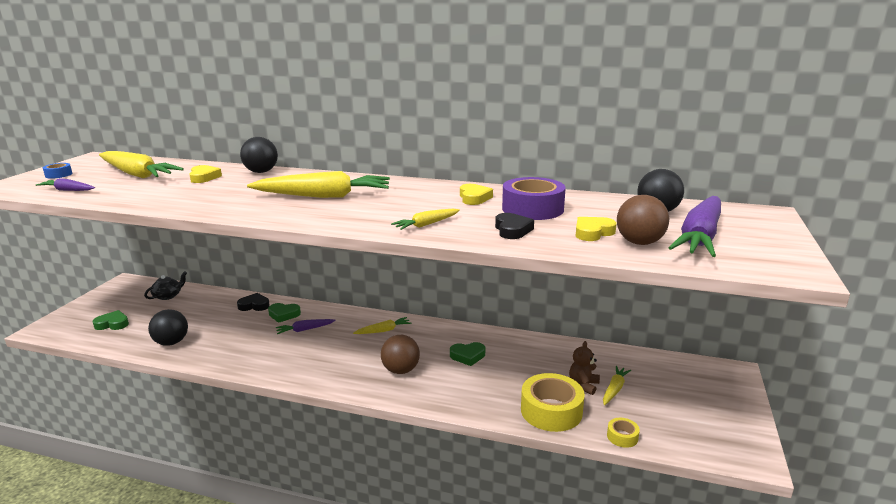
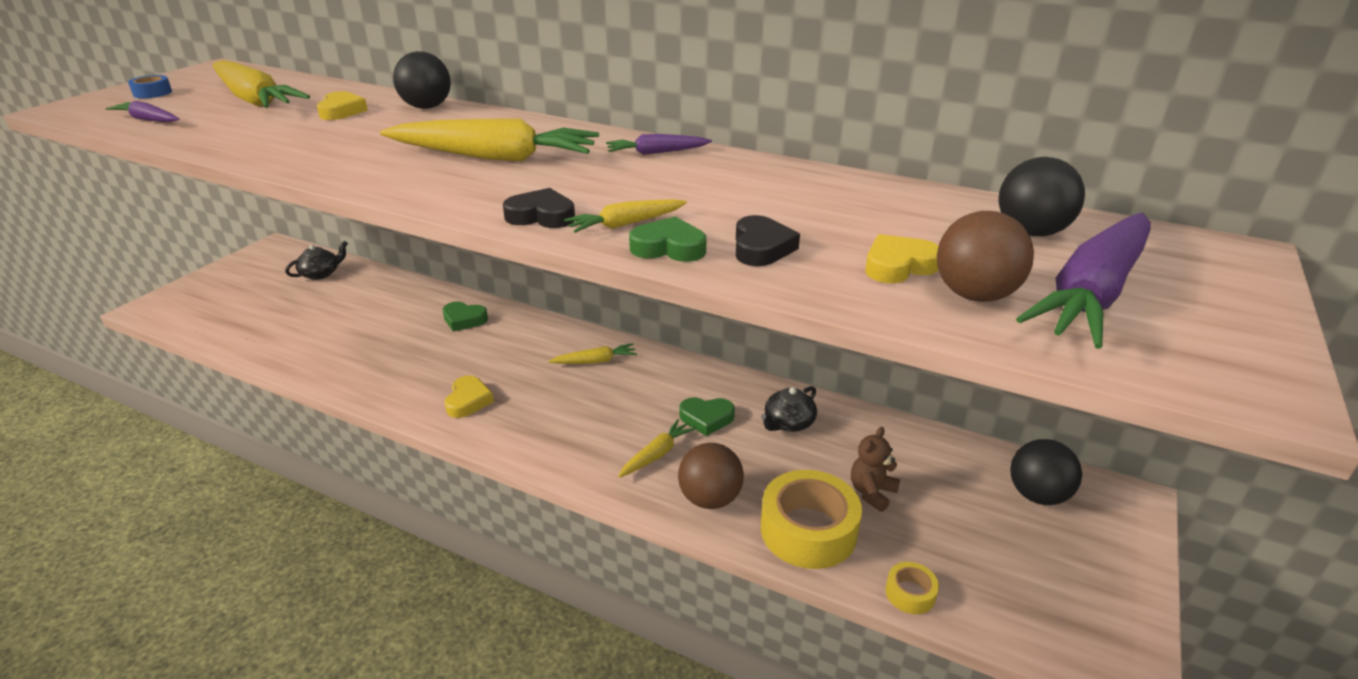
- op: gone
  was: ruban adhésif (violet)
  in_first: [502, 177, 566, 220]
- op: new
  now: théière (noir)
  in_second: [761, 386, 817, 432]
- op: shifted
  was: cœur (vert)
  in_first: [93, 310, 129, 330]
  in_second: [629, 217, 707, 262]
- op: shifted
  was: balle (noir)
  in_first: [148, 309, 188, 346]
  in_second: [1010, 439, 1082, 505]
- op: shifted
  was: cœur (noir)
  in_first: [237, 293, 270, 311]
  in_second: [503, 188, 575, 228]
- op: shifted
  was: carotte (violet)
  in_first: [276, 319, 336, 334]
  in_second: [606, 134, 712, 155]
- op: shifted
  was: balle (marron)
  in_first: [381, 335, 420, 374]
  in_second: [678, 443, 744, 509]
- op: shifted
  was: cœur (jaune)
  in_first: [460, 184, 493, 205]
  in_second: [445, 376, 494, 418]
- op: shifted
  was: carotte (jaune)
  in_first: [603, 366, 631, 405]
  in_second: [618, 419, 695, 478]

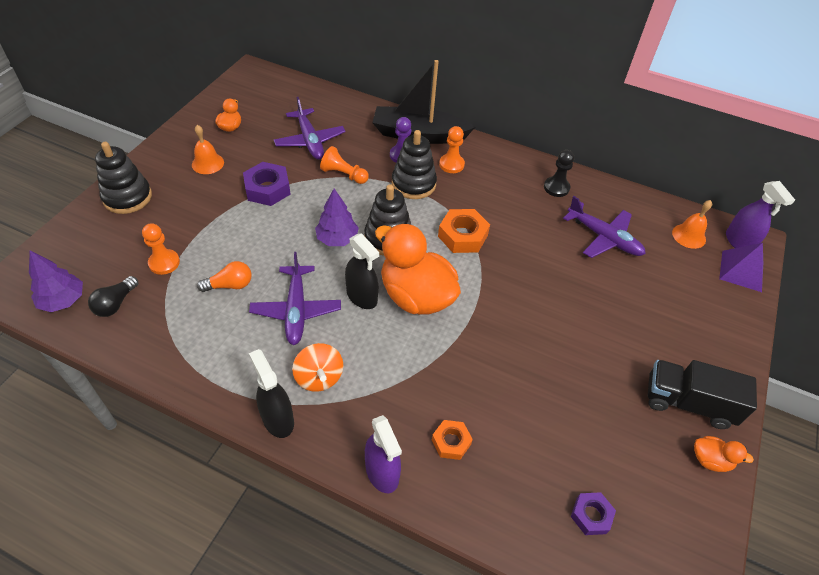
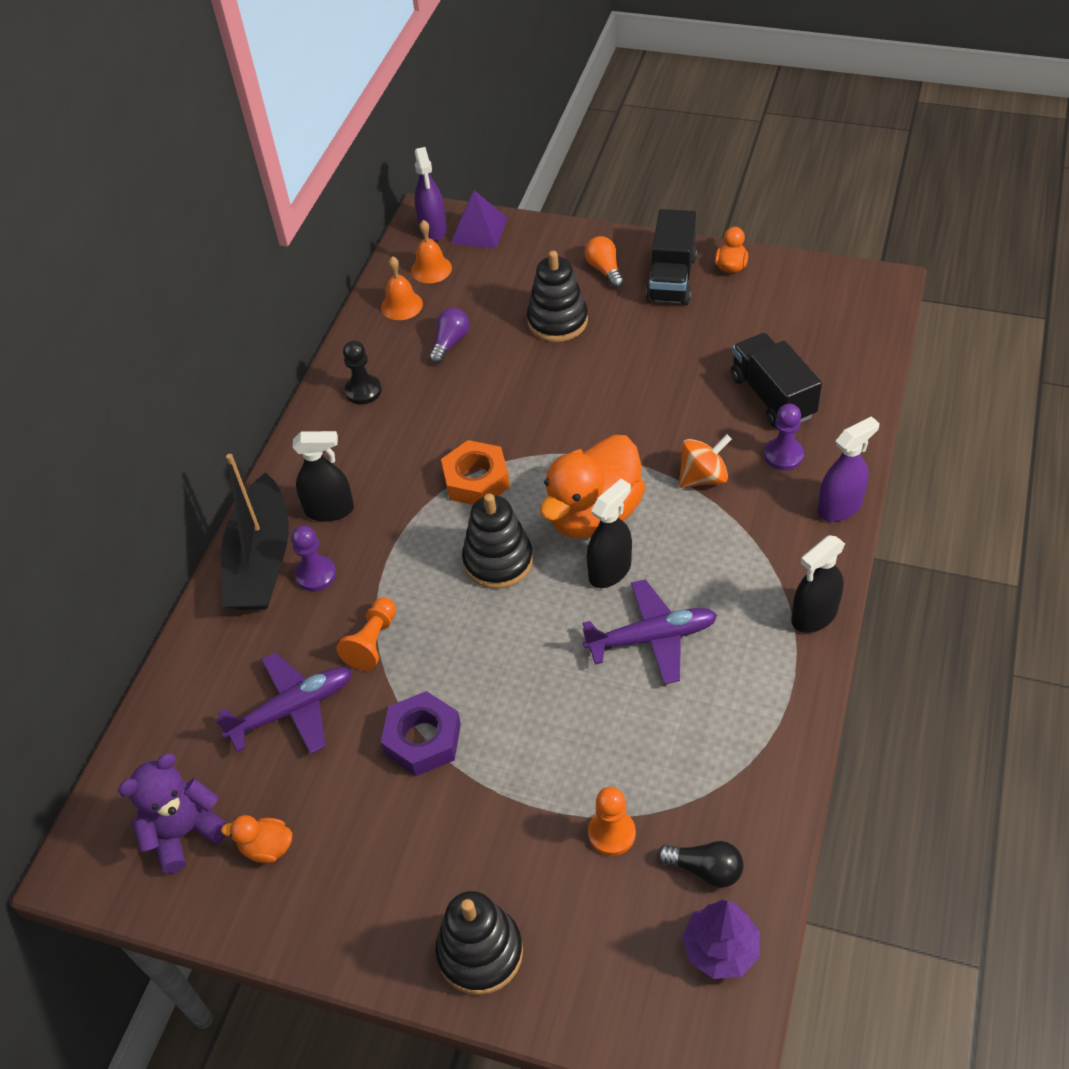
- op: gone
  was: arbre (violet)
  in_first: [315, 189, 359, 246]
- op: gone
  was: écrou (violet)
  in_first: [571, 492, 616, 535]
- op: new
  now: ours en peluche (violet)
  in_second: [118, 754, 227, 874]
- op: new
  now: camion (noir)
  in_second: [731, 333, 822, 427]
- op: shifted
  was: cloche (orange)
  in_first: [192, 125, 224, 174]
  in_second: [381, 256, 423, 320]
- op: shifted
  was: ampoule (orange)
  in_first: [197, 261, 251, 292]
  in_second: [585, 236, 624, 289]
- op: shifted
  was: toupie (orange)
  in_first: [292, 343, 343, 392]
  in_second: [679, 434, 732, 488]
- op: shifted
  was: jouet à empiler (noir)
  in_first: [392, 130, 437, 199]
  in_second: [527, 251, 588, 342]
- op: swapped
  was: écrou (orange)
  now: pion (violet)
  in_first: [432, 420, 473, 460]
  in_second: [764, 404, 804, 470]
- op: swapped
  was: pion (orange)
  now: vaporisateur (noir)
  in_first: [439, 126, 465, 173]
  in_second: [292, 431, 354, 522]
- op: swapped
  was: avion (violet)
  now: ampoule (violet)
  in_first: [563, 196, 646, 258]
  in_second: [429, 308, 470, 364]
- op: rotated
  was: vaporisateur (violet)
  in_first: [726, 181, 795, 248]
  in_second: [415, 147, 447, 241]
  clockwise: 105

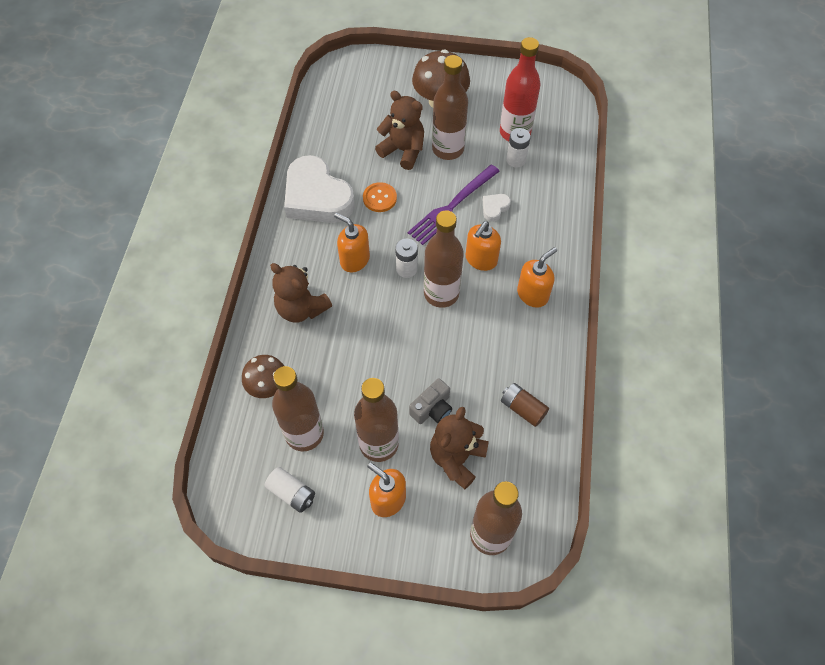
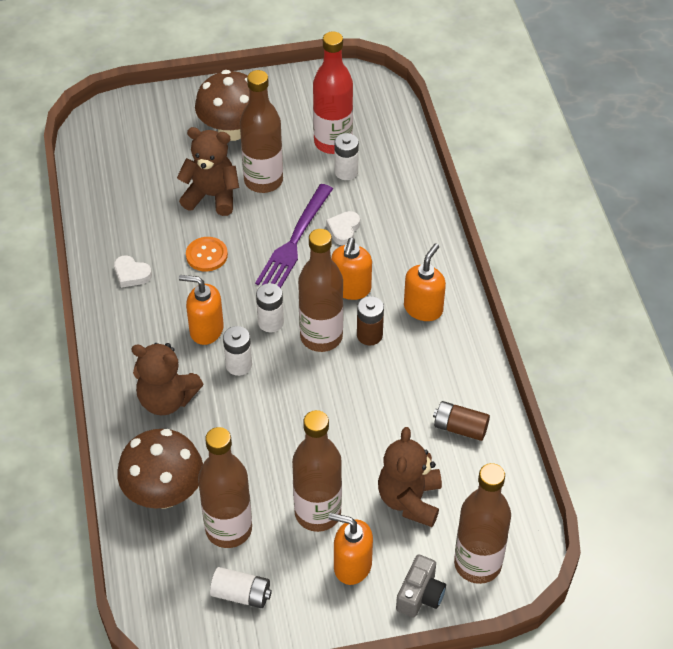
- op: new
  now: pile (blanc)
  in_second: [223, 326, 252, 376]
- op: new
  now: pile (marron)
  in_second: [357, 296, 384, 345]
- op: shifted
  was: appareil photo (gris)
  in_first: [409, 378, 452, 424]
  in_second: [396, 555, 446, 618]
- op: scaled
  was: champignon (marron)
  in_first: [242, 355, 284, 398]
  in_second: [117, 429, 203, 509]
  ratio: 1.55
- op: scaled
  was: cœur (blanc)
  in_first: [284, 155, 355, 223]
  in_second: [114, 255, 152, 288]
  ratio: 0.41

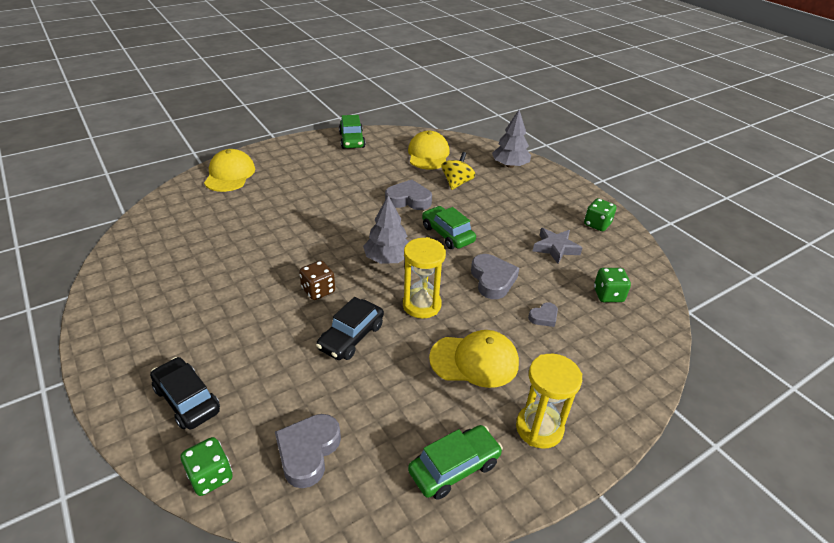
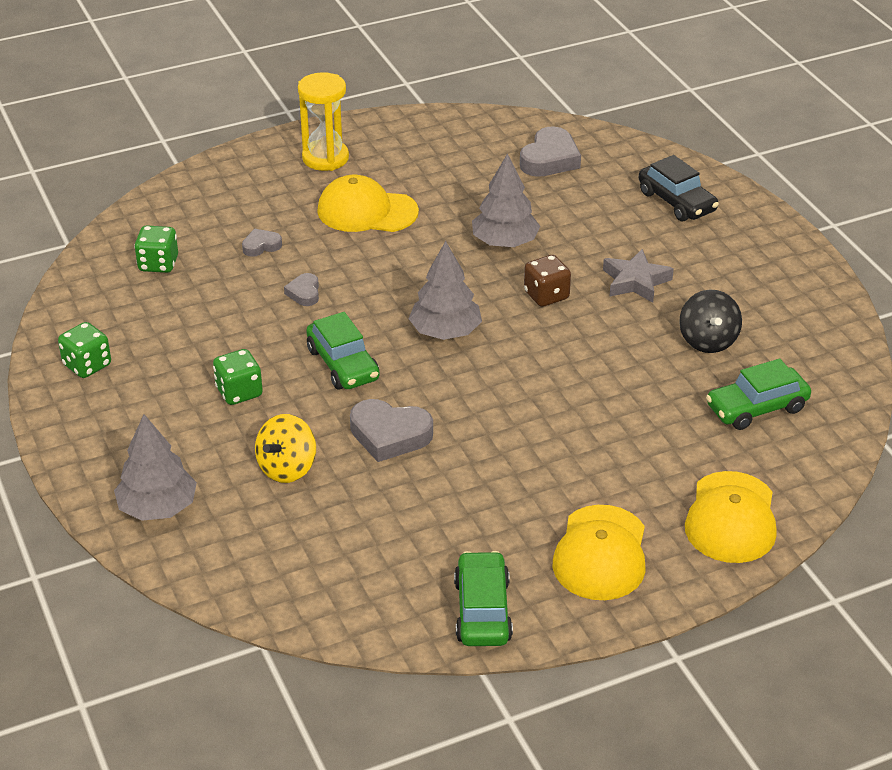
- op: gone
  was: sablier (jaune)
  in_first: [403, 237, 446, 318]
- op: new
  now: toupie (noir)
  in_second: [679, 289, 742, 353]
- op: shifted
  was: dé (vert)
  in_first: [181, 437, 233, 496]
  in_second: [213, 349, 263, 405]
- op: shifted
  was: casquette (jaune)
  in_first: [408, 131, 450, 170]
  in_second: [553, 505, 646, 600]
- op: shifted
  was: voiture (vert)
  in_first: [408, 425, 503, 500]
  in_second: [706, 359, 811, 430]
- op: shifted
  was: étoile (gris)
  in_first: [533, 228, 582, 264]
  in_second: [603, 249, 674, 303]
- op: swapped
  was: voiture (noir)
  now: arbre (gris)
  in_first: [316, 297, 384, 360]
  in_second: [472, 153, 540, 247]
- op: scaled
  was: cœur (gris)
  in_first: [471, 254, 519, 299]
  in_second: [284, 273, 319, 306]
  ratio: 0.54

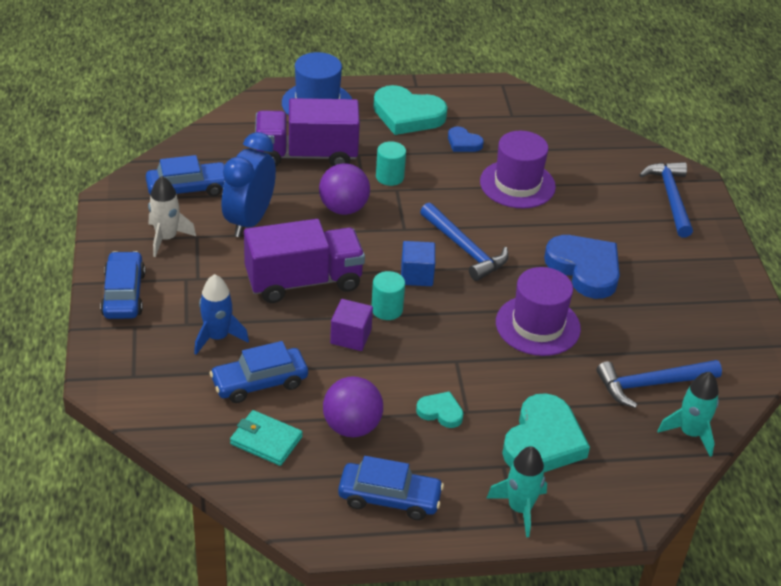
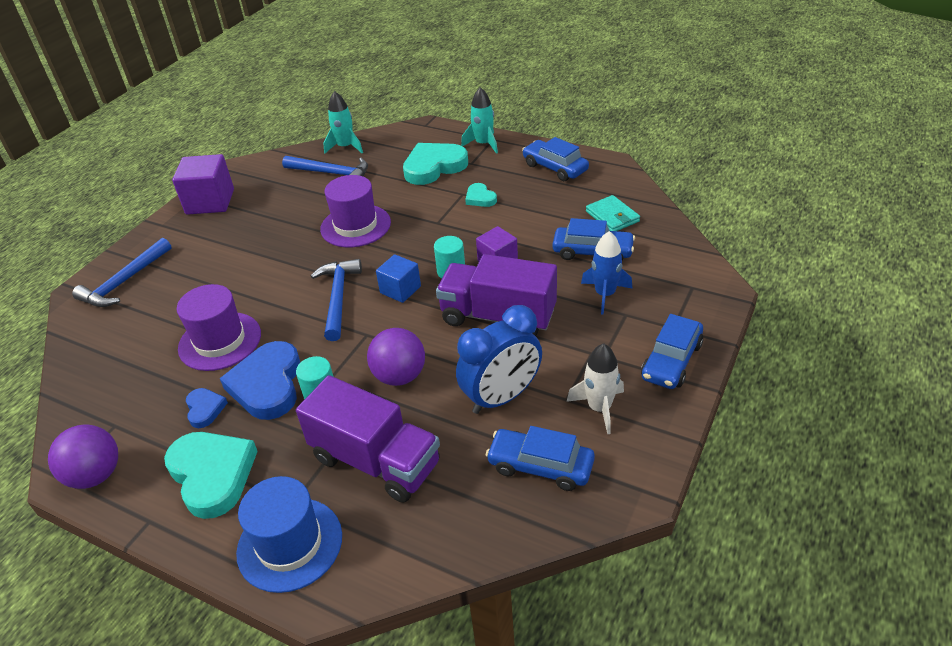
- op: new
  now: cube (violet)
  in_second: [172, 154, 234, 215]
- op: shifted
  was: balle (violet)
  in_first: [323, 376, 383, 437]
  in_second: [48, 425, 118, 489]
- op: shifted
  was: cœur (bleu)
  in_first: [544, 235, 620, 299]
  in_second: [220, 341, 300, 420]

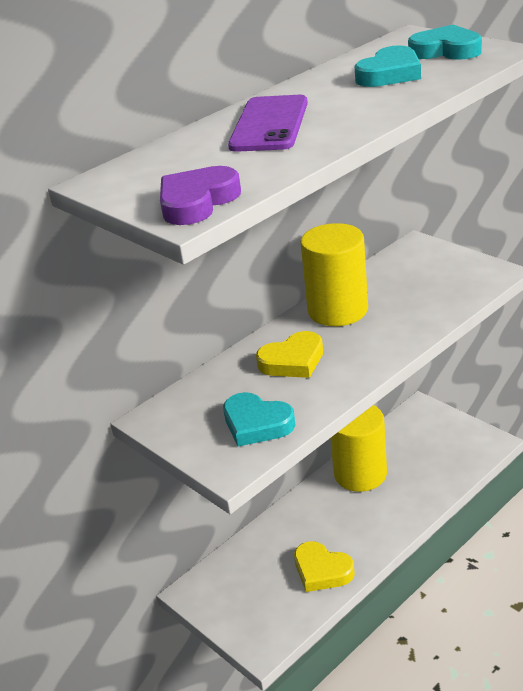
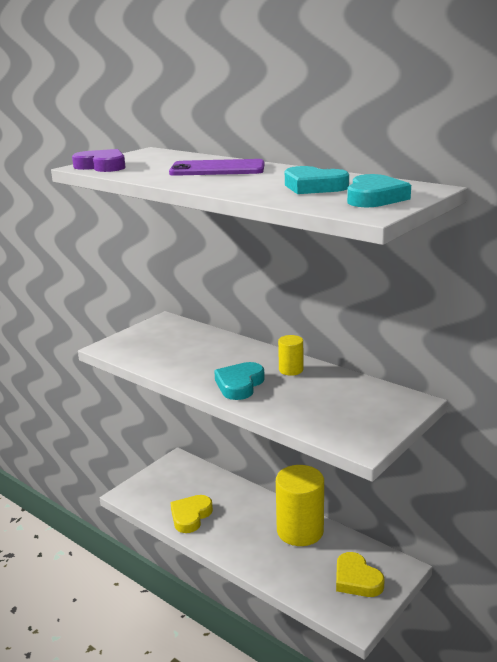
- op: shifted
  was: cœur (turquoise)
  in_first: [223, 392, 296, 447]
  in_second: [214, 362, 265, 400]
- op: shifted
  was: cœur (jaune)
  in_first: [256, 331, 323, 378]
  in_second: [336, 552, 385, 597]
- op: scaled
  was: cylindre (jaune)
  in_first: [300, 223, 368, 326]
  in_second: [278, 335, 303, 376]
  ratio: 0.47

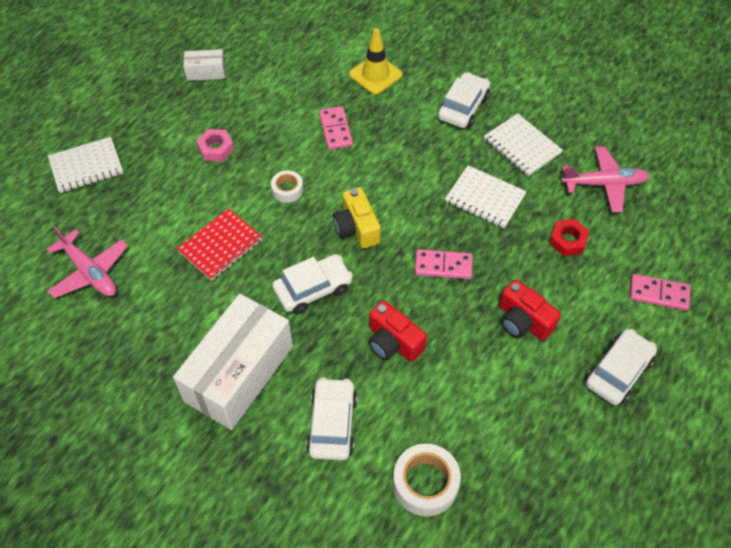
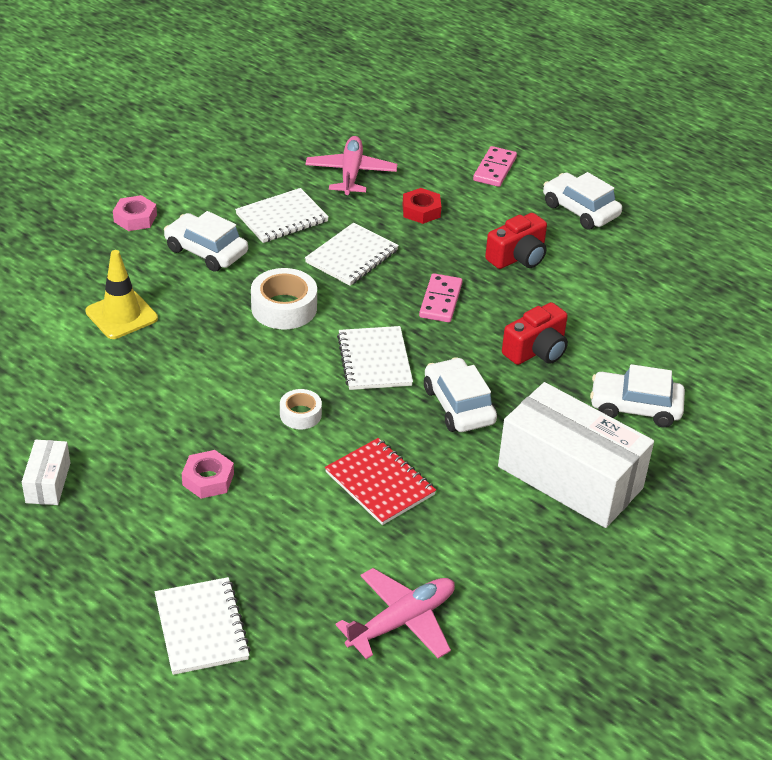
- op: gone
  was: domino (rose)
  in_first: [319, 106, 353, 150]
- op: new
  now: écrou (rose)
  in_second: [113, 195, 157, 231]
- op: shifted
  was: ruban adhésif (blanc)
  in_first: [393, 443, 461, 516]
  in_second: [251, 268, 317, 329]
- op: swapped
  was: appareil photo (jaune)
  now: carnet (blanc)
  in_first: [333, 187, 381, 249]
  in_second: [337, 326, 413, 390]

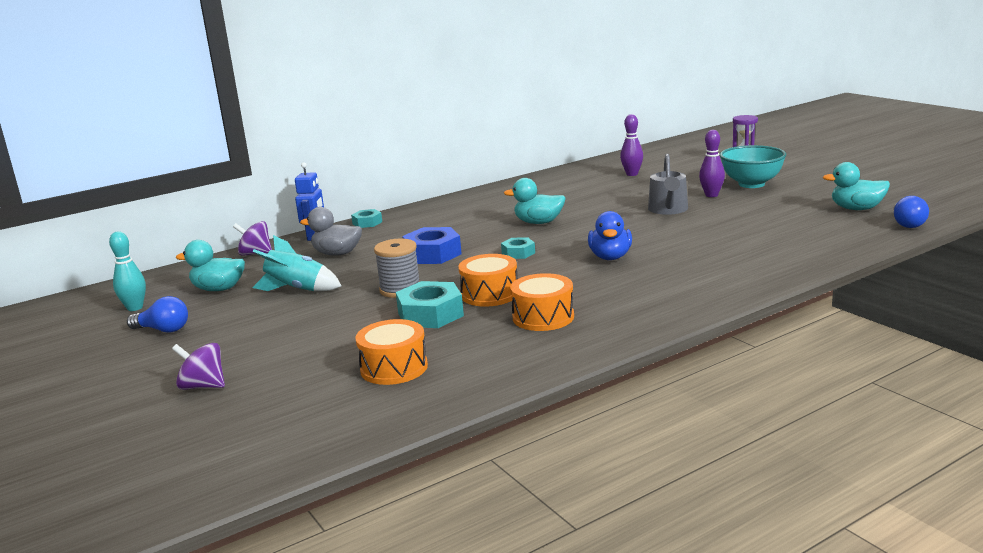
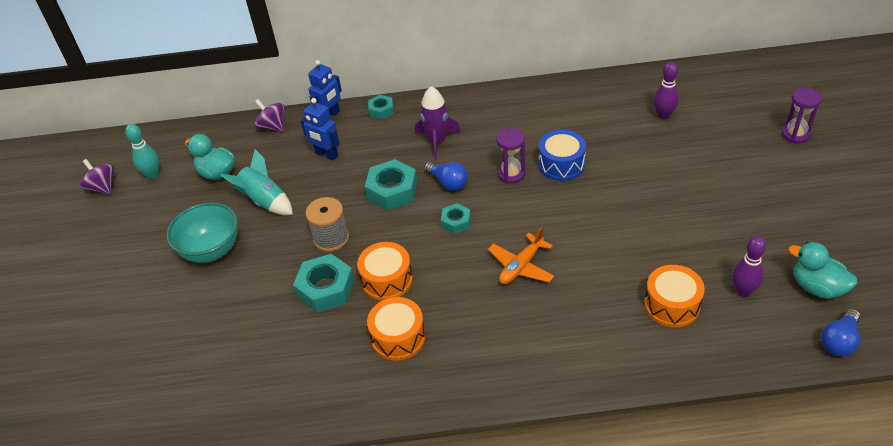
- op: gone
  was: arrosoir (gris)
  in_first: [648, 154, 688, 215]
- op: new
  now: fusée (violet)
  in_second: [415, 86, 461, 159]
- op: new
  now: tambour (bleu)
  in_second: [538, 130, 586, 181]
- op: shifted
  was: ampoule (bleu)
  in_first: [127, 296, 188, 333]
  in_second: [424, 162, 468, 191]
- op: shifted
  was: toupie (violet)
  in_first: [172, 343, 225, 390]
  in_second: [80, 159, 115, 195]
- op: shifted
  was: tambour (orange)
  in_first: [355, 319, 428, 385]
  in_second: [644, 265, 705, 327]
- op: shifted
  was: quille (violet)
  in_first: [699, 130, 725, 197]
  in_second: [732, 236, 766, 297]
- op: shifted
  was: bol (turquoise)
  in_first: [720, 145, 786, 188]
  in_second: [167, 202, 238, 263]
- op: swapped
  was: canard (gris)
  now: robot (bleu)
  in_first: [300, 207, 362, 255]
  in_second: [301, 98, 340, 161]
- op: swapped
  was: canard (turquoise)
  now: sablier (violet)
  in_first: [504, 178, 566, 224]
  in_second: [496, 128, 525, 184]
- op: swapped
  was: canard (bleu)
  now: avion (orange)
  in_first: [588, 211, 632, 260]
  in_second: [488, 227, 554, 285]
- op: repainted
  was: écrou (bleu)
  now: écrou (turquoise)
  in_first: [402, 227, 462, 264]
  in_second: [365, 159, 417, 210]

